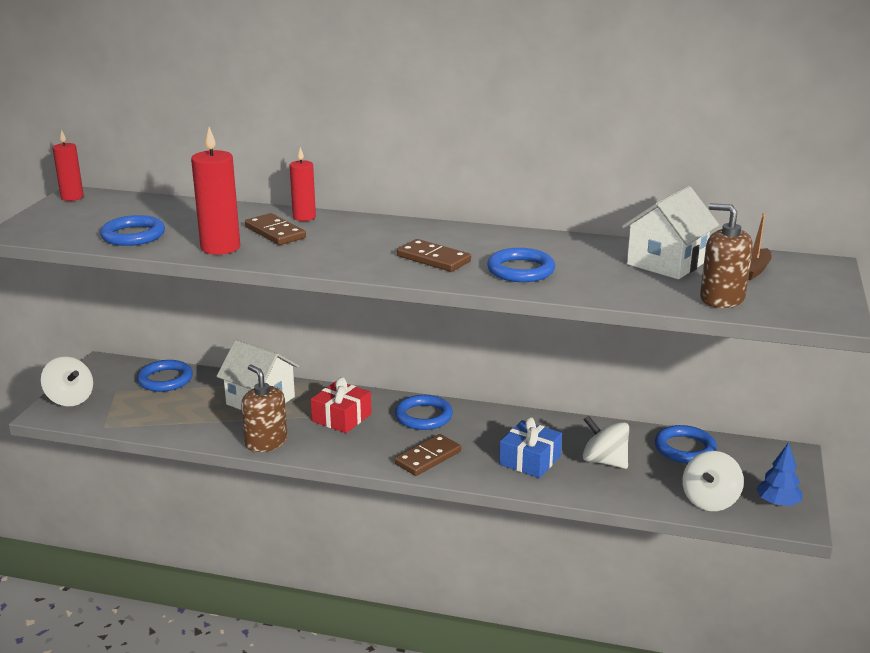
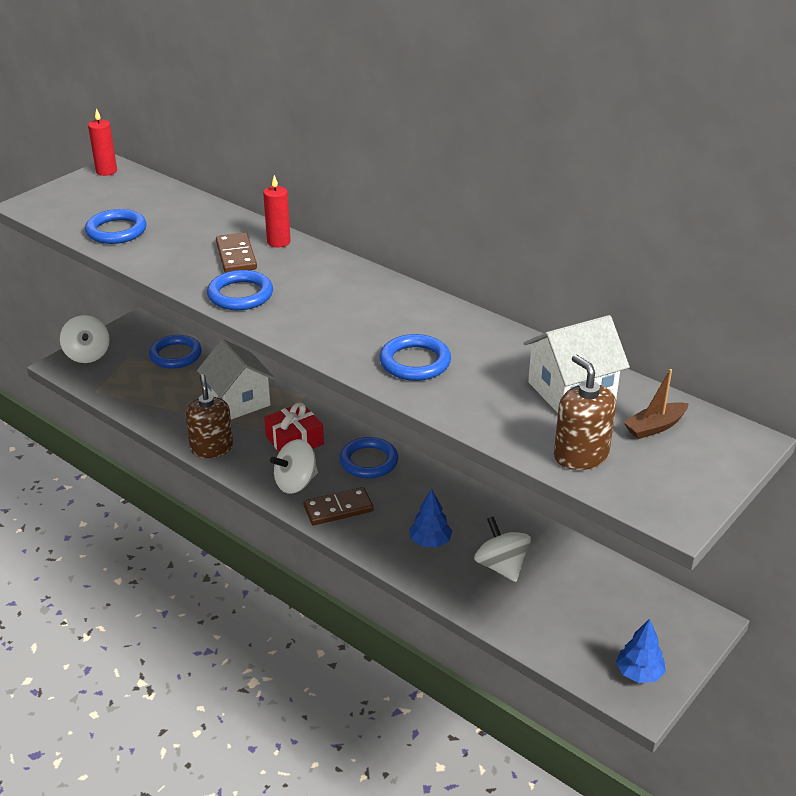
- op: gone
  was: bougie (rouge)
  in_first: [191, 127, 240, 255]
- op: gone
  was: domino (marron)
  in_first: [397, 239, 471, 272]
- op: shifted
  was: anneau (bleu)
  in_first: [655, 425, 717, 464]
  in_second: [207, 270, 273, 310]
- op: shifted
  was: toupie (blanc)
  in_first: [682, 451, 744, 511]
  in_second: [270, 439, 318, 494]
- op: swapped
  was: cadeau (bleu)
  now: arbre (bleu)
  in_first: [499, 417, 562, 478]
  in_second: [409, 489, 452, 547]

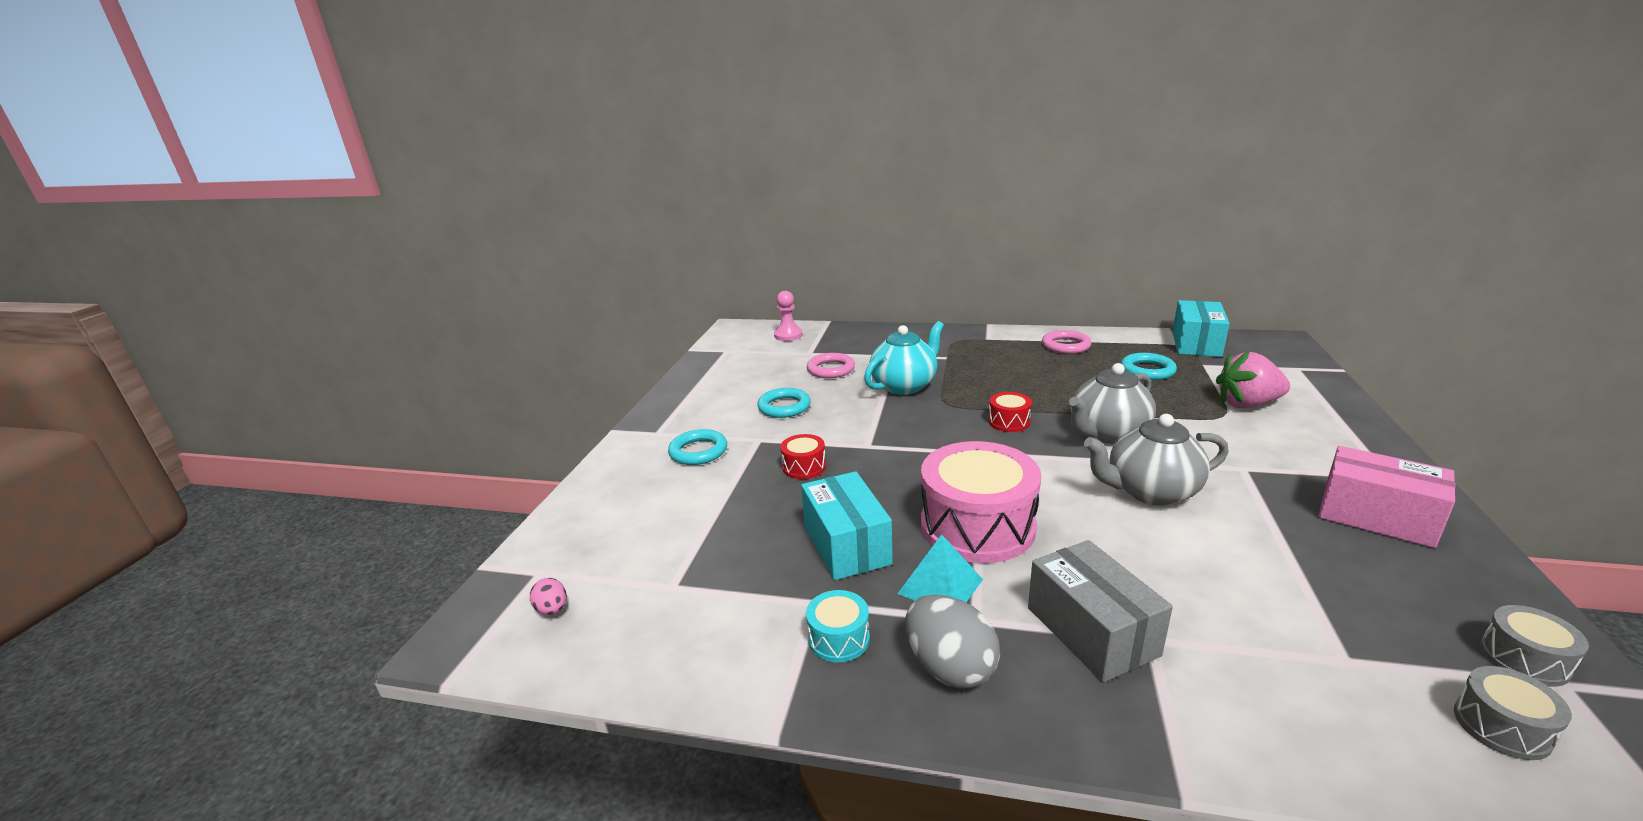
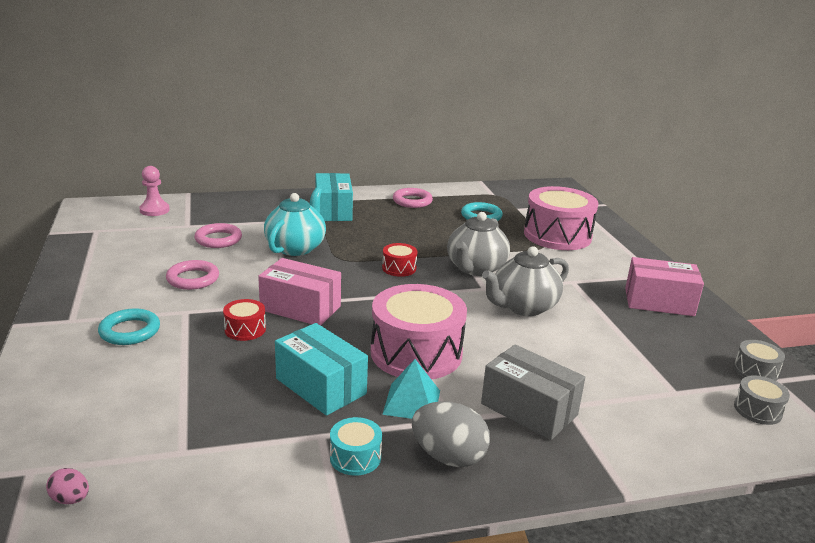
- op: new
  now: boîte (rose)
  in_second: [258, 258, 341, 326]
- op: shifted
  was: boîte (turquoise)
  in_first: [1173, 300, 1229, 357]
  in_second: [315, 173, 353, 221]
- op: swapped
  was: fraise (rose)
  now: tambour (rose)
  in_first: [1216, 352, 1290, 408]
  in_second: [524, 186, 599, 250]
- op: repainted
  was: anneau (turquoise)
  now: anneau (rose)
  in_first: [757, 388, 811, 418]
  in_second: [166, 260, 219, 290]

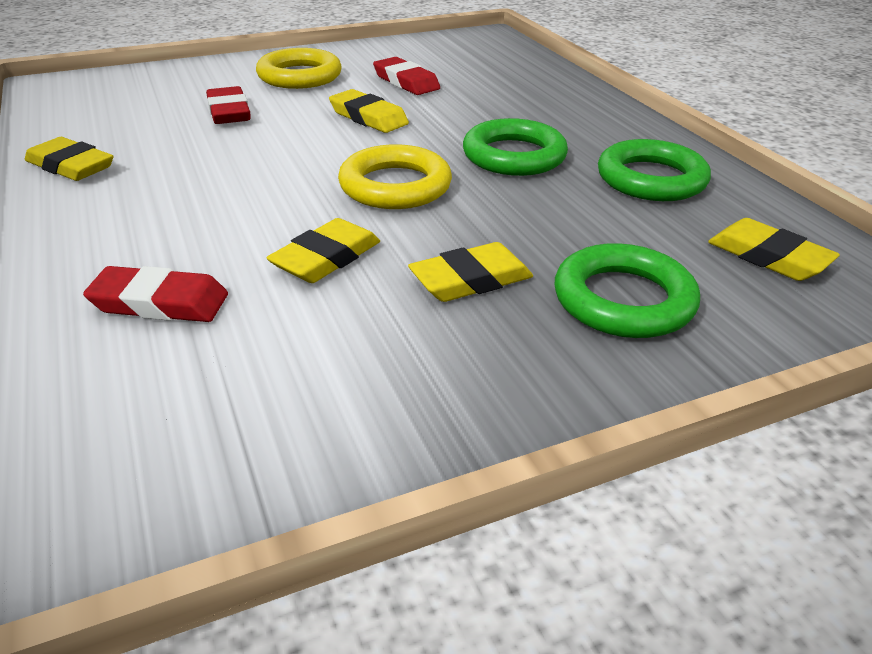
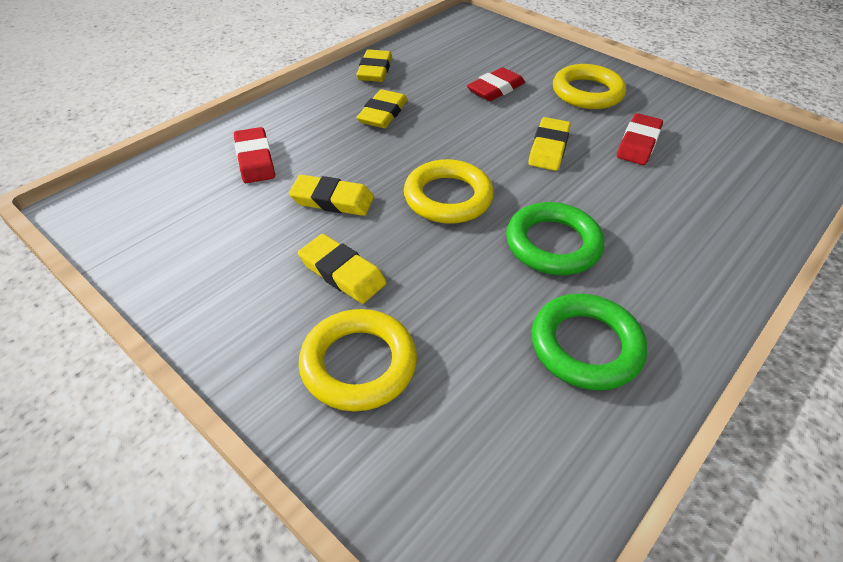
- op: shifted
  was: gomme (jaune)
  in_first: [708, 218, 840, 281]
  in_second: [356, 89, 408, 128]
- op: repainted
  was: anneau (vert)
  now: anneau (jaune)
  in_first: [555, 243, 700, 338]
  in_second: [299, 309, 417, 411]

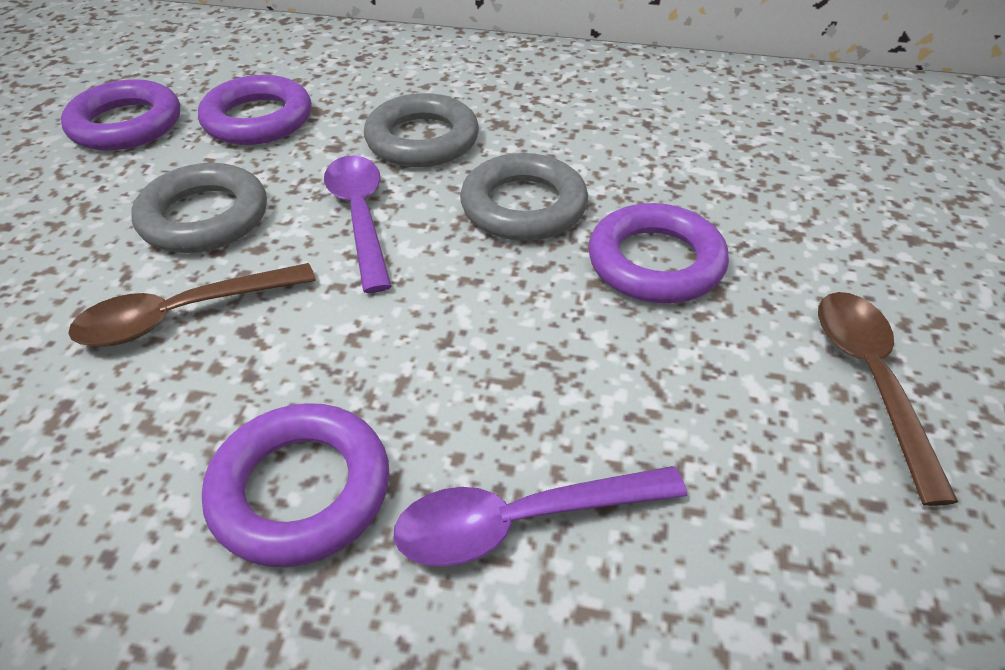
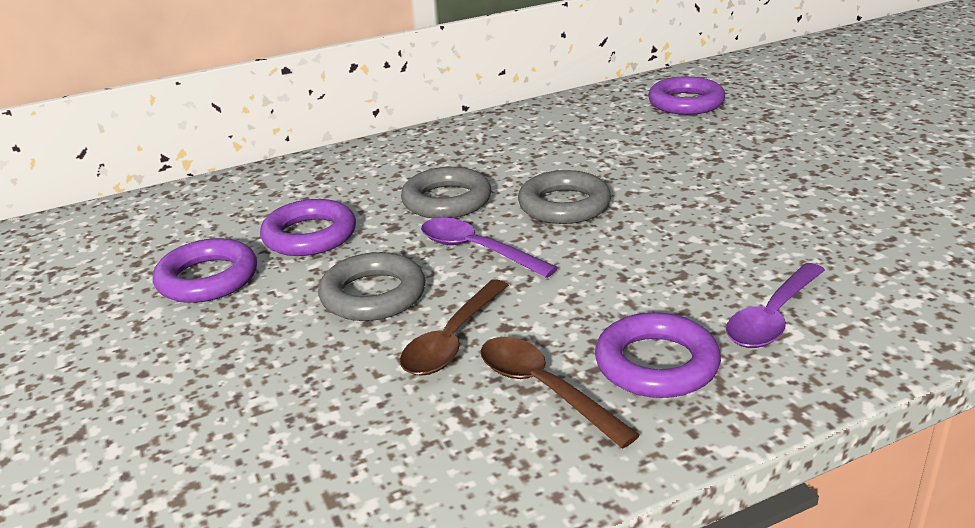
- op: shifted
  was: anneau (violet)
  in_first: [588, 203, 729, 303]
  in_second: [648, 76, 725, 115]
- op: shifted
  was: cuillère (marron)
  in_first: [818, 292, 958, 506]
  in_second: [481, 337, 640, 449]

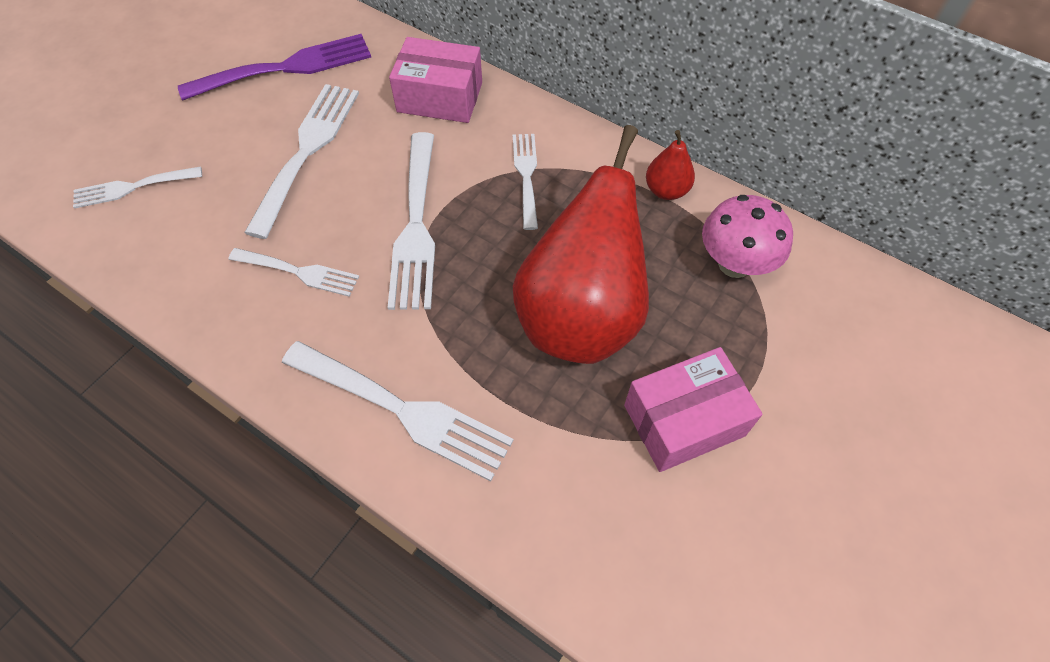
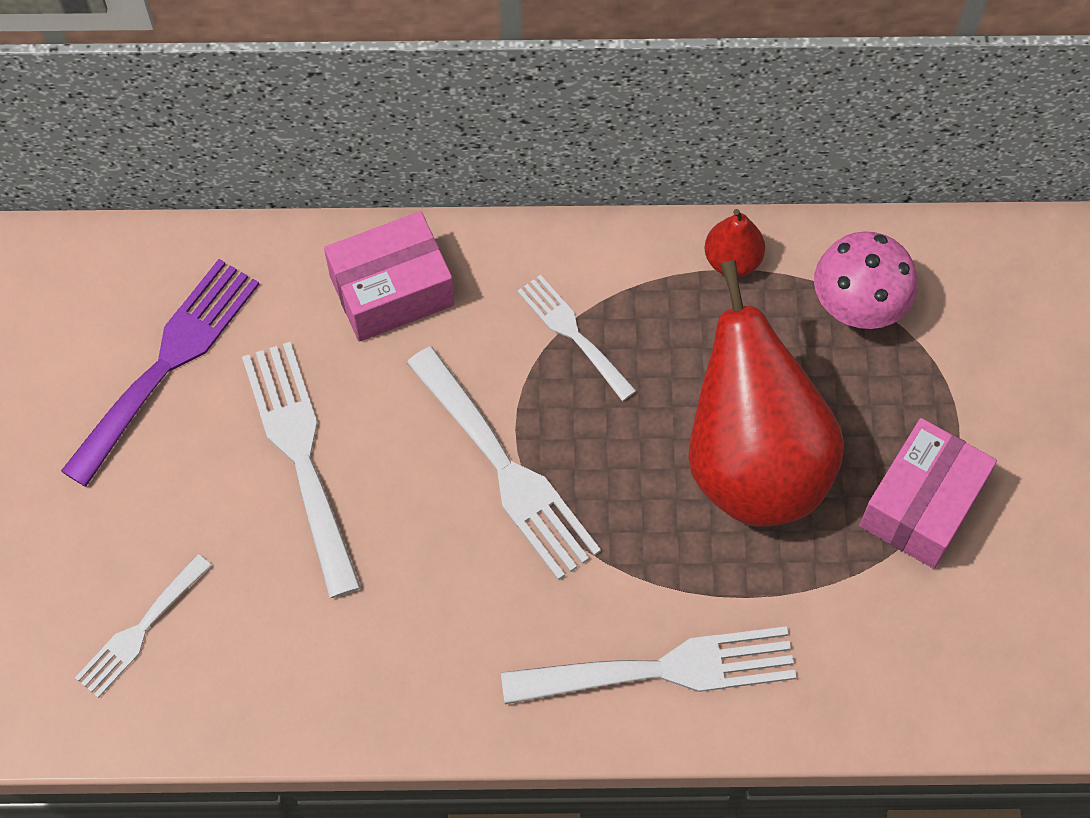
- op: gone
  was: fourchette (blanc)
  in_first: [228, 248, 359, 297]

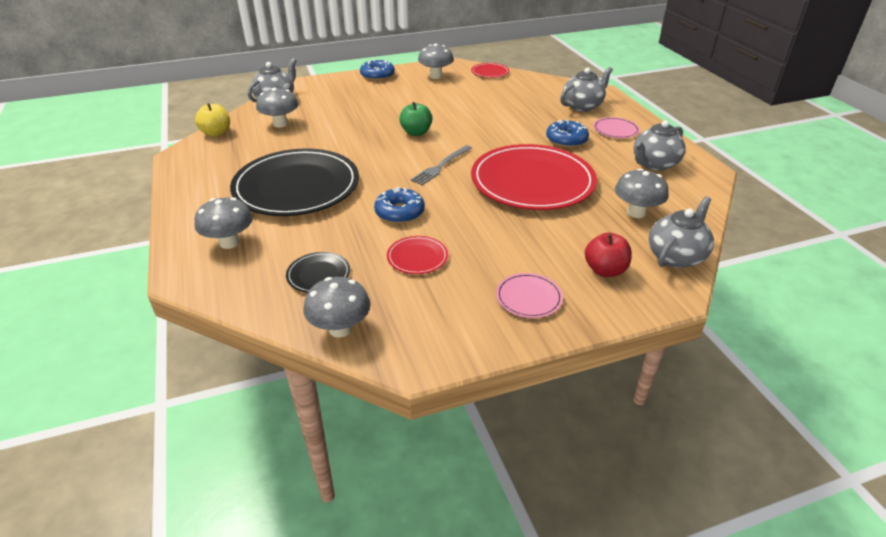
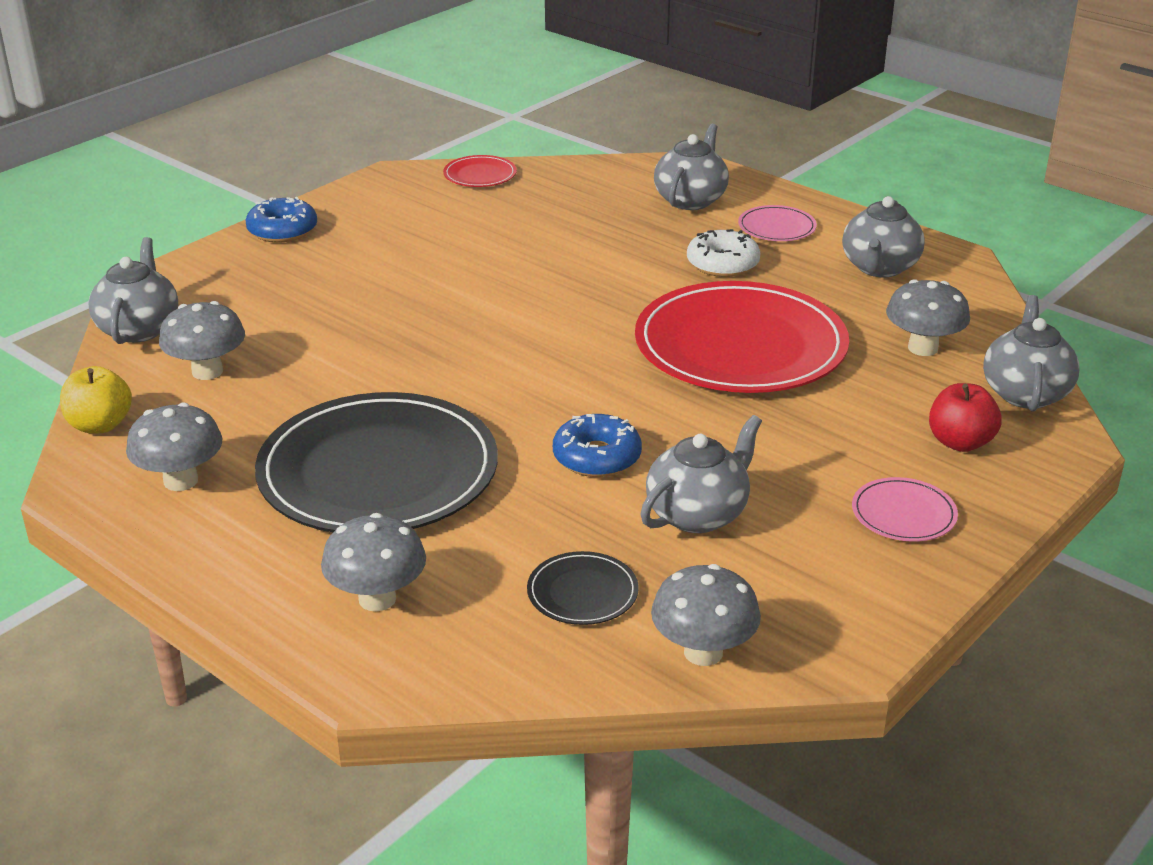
- op: gone
  was: pomme (vert)
  in_first: [399, 102, 433, 136]
- op: gone
  was: fourchette (gris)
  in_first: [410, 145, 472, 185]
- op: shifted
  was: champignon (gris)
  in_first: [418, 43, 454, 79]
  in_second: [126, 402, 222, 491]
- op: swapped
  was: assiette (rouge)
  now: théière (gris)
  in_first: [387, 236, 448, 274]
  in_second: [641, 415, 762, 533]
- op: repainted
  was: beignet (bleu)
  now: beignet (blanc)
  in_first: [546, 120, 589, 148]
  in_second: [687, 229, 760, 277]

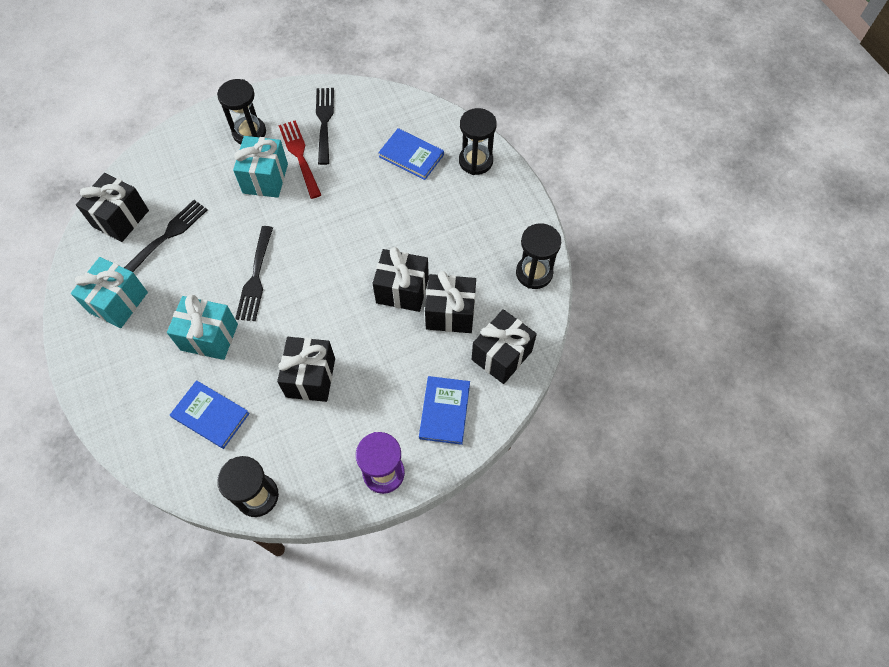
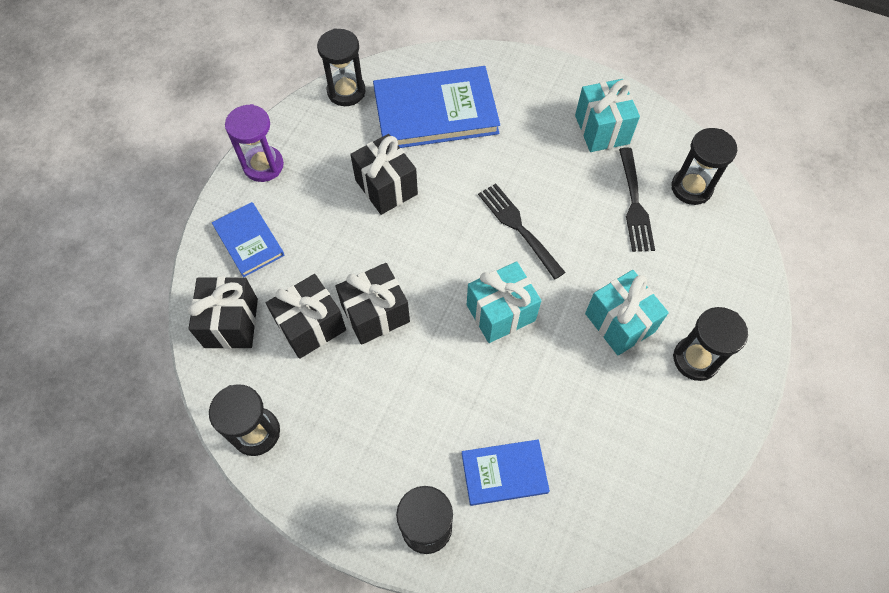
- op: gone
  was: fourchette (rouge)
  in_first: [279, 120, 321, 199]
- op: gone
  was: fourchette (noir)
  in_first: [316, 88, 334, 165]
- op: shifted
  was: cadeau (turquoise)
  in_first: [167, 295, 238, 360]
  in_second: [467, 261, 541, 343]
- op: swapped
  was: cadeau (noir)
  now: sablier (noir)
  in_first: [76, 173, 149, 242]
  in_second: [671, 128, 737, 205]
- op: scaled
  was: livre (bleu)
  in_first: [170, 380, 250, 449]
  in_second: [373, 66, 500, 148]
  ratio: 1.84

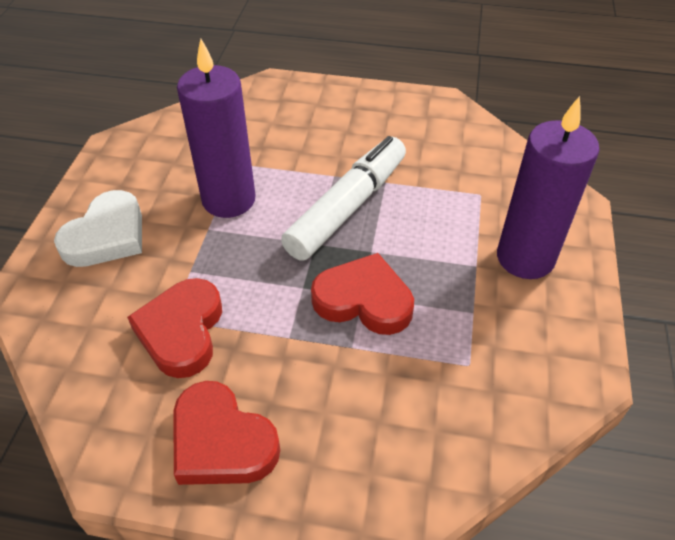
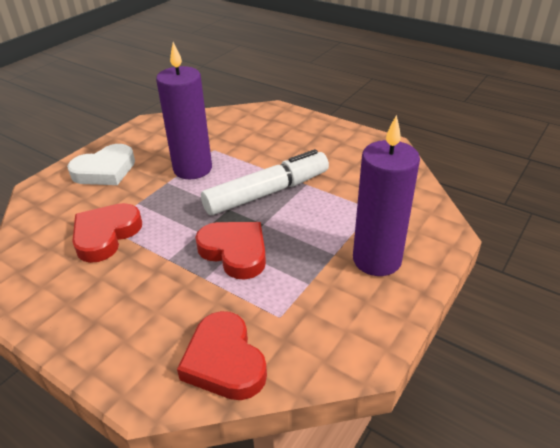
- op: shifted
  was: cœur (rouge)
  in_first: [173, 381, 280, 485]
  in_second: [177, 311, 267, 400]

